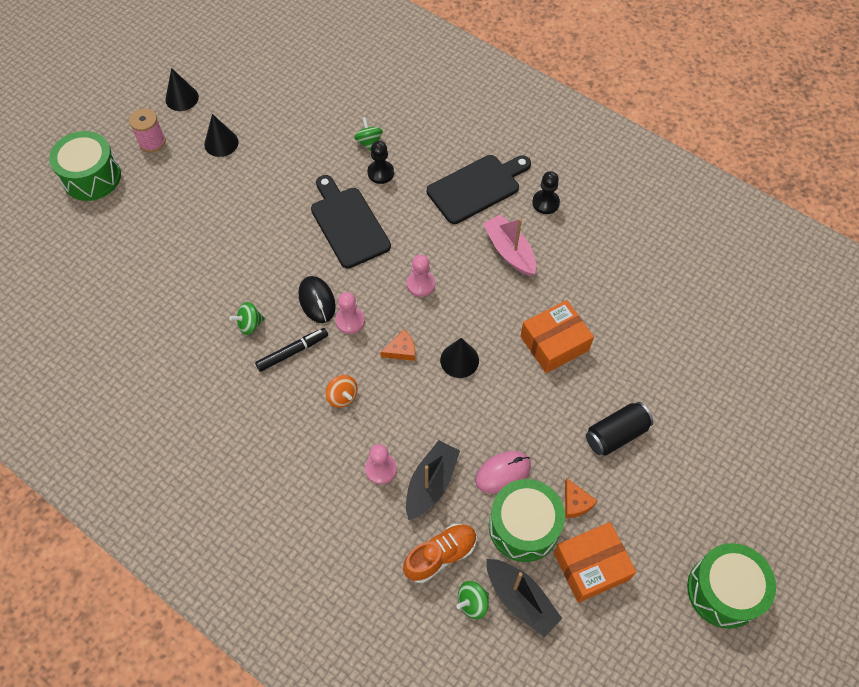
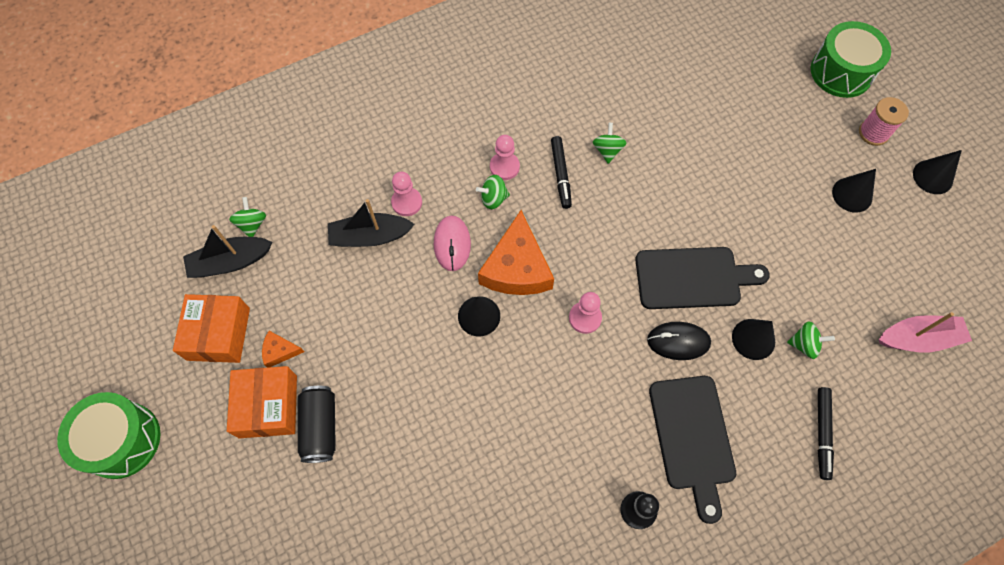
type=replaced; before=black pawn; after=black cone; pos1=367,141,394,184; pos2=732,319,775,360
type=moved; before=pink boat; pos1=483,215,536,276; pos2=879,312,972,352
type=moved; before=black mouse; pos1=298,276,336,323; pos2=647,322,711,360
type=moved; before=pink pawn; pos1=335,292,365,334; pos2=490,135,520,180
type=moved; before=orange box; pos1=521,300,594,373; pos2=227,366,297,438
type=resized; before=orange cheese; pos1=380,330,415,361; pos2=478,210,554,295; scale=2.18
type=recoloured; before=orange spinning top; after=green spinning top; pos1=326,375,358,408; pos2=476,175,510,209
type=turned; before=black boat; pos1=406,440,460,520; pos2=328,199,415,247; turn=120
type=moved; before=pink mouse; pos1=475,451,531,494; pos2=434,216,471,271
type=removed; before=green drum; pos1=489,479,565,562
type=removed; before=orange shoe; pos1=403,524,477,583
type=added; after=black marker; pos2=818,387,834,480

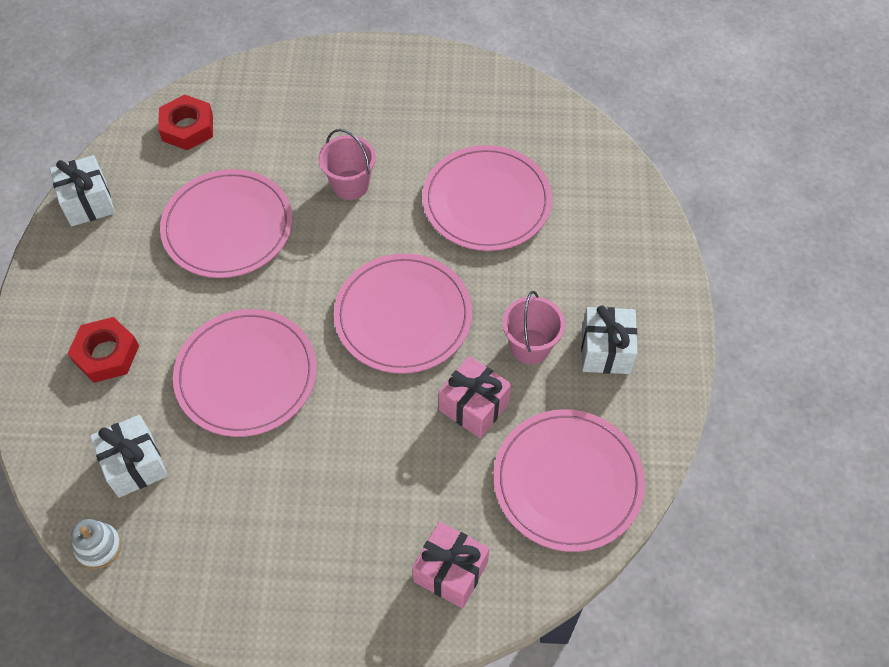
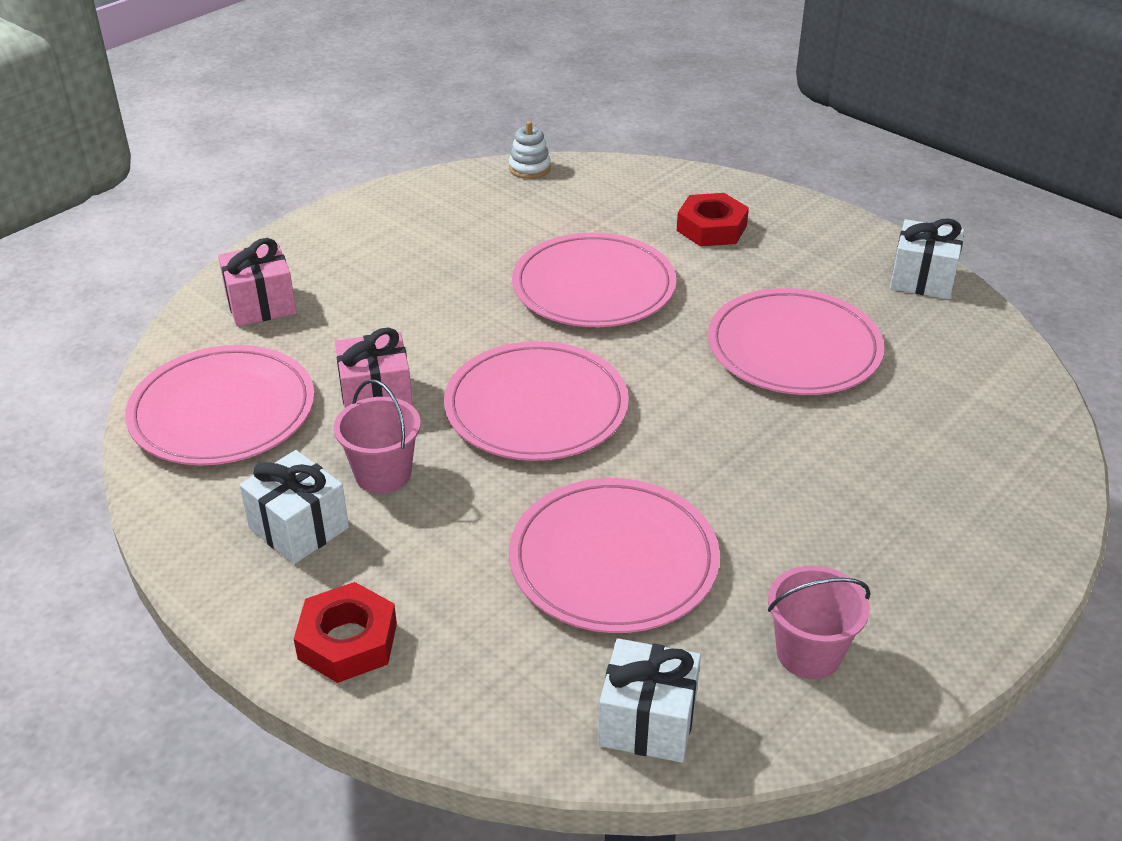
type=moved; before=red nut; pos1=158,95,213,150; pos2=294,582,397,683
type=moved; before=pink bucket; pos1=319,129,376,200; pos2=768,566,871,679
type=moved; before=white gift; pos1=90,415,168,498; pos2=598,638,701,763

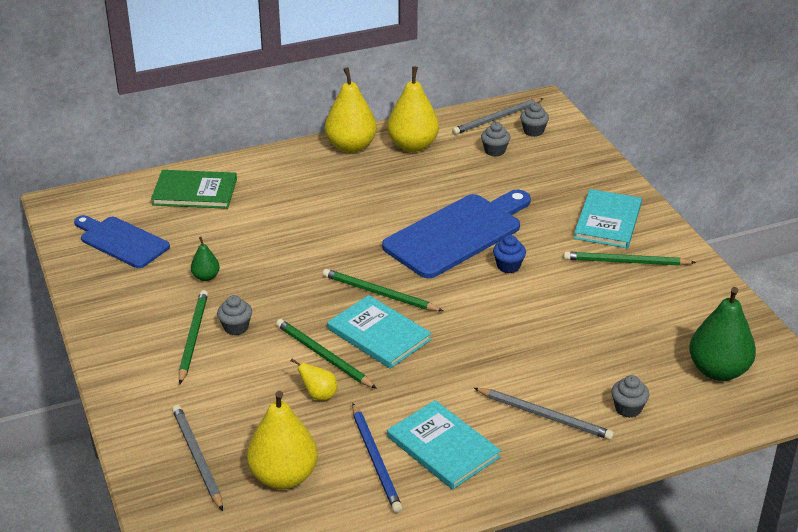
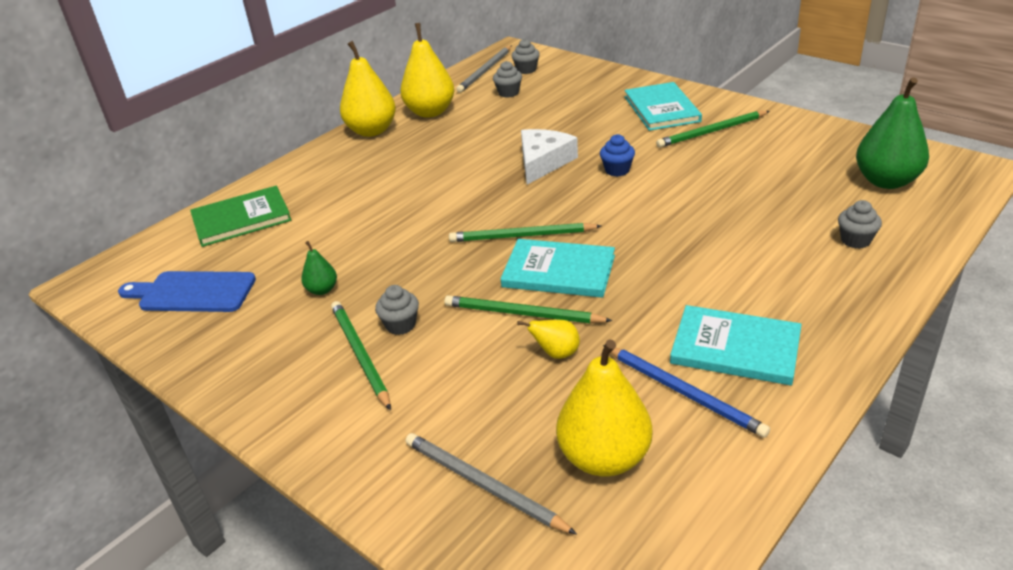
type=replaced; before=blue cutting board; after=white cheese; pos1=382,190,531,278; pos2=521,129,578,185
type=removed; before=grey pencil; pos1=474,388,614,440

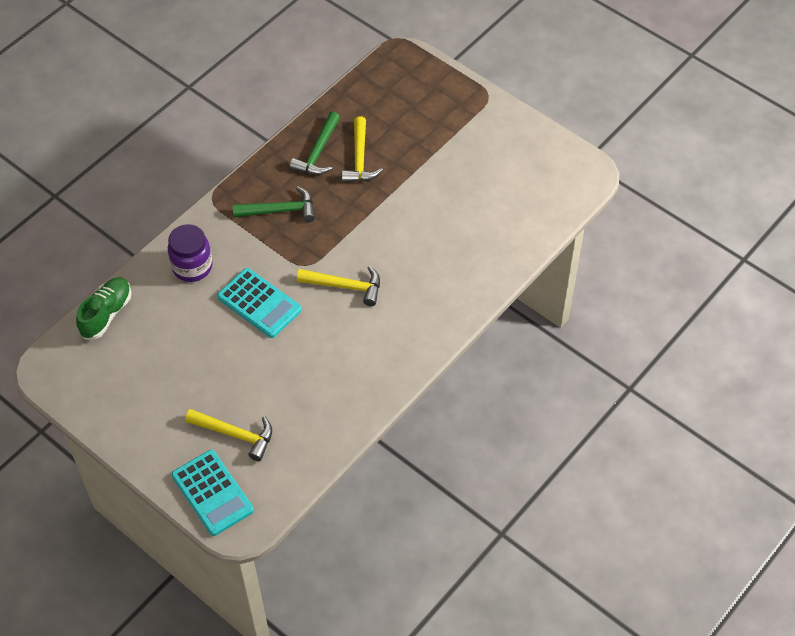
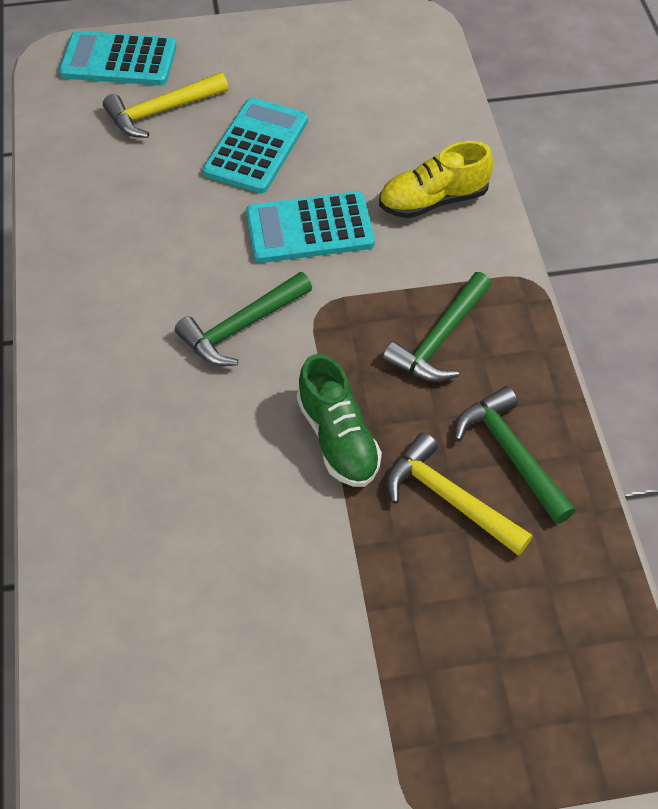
type=replaced; before=purple jar; after=yellow shoe; pos1=168,224,213,282; pos2=379,141,494,218
type=recoloured; before=yellow hammer; after=green hammer; pos1=297,266,380,306; pos2=175,272,312,366
type=moved; before=green shoe; pos1=76,277,132,339; pos2=297,354,382,487
type=added; after=turquoise calculator; pos2=203,98,308,193

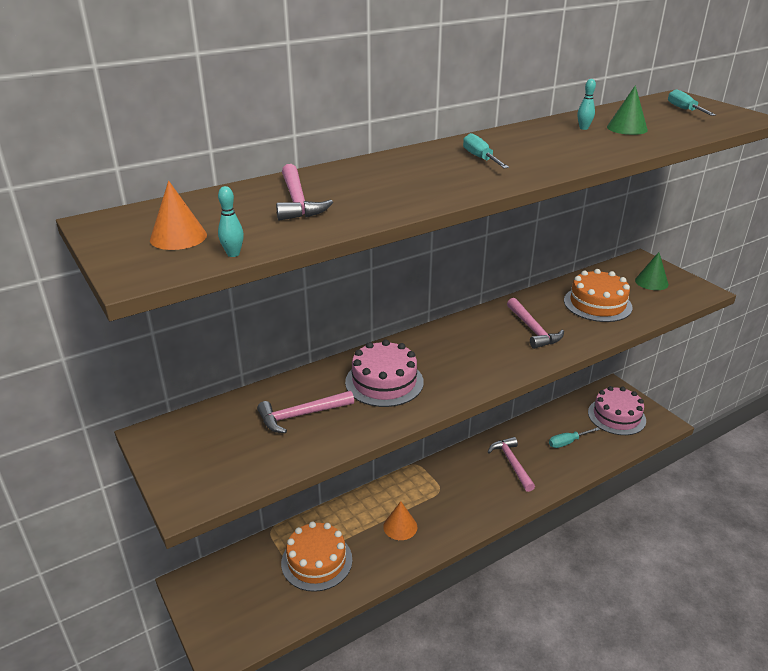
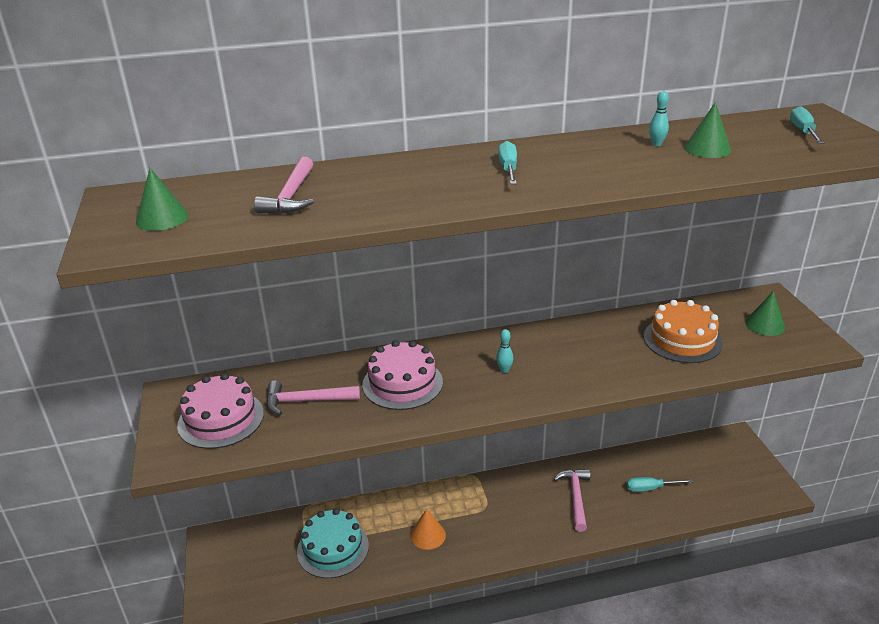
type=recoloured; before=orange cone; after=green cone; pos1=150,181,207,250; pos2=136,168,189,231
type=moved; before=turquoise bowling pin; pos1=218,186,244,257; pos2=496,329,513,373
type=removed; before=pink hammer; pos1=507,298,564,349
type=moved; before=pink cake; pos1=588,386,646,435; pos2=177,373,264,449
type=recoloured; before=orange cake; after=turquoise cake; pos1=281,521,352,592; pos2=297,508,369,578

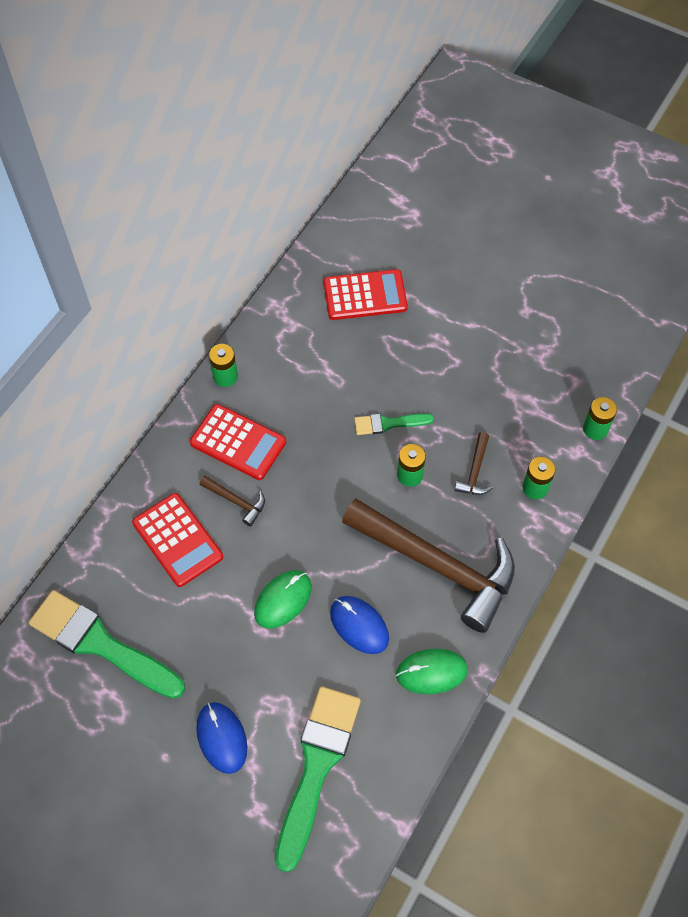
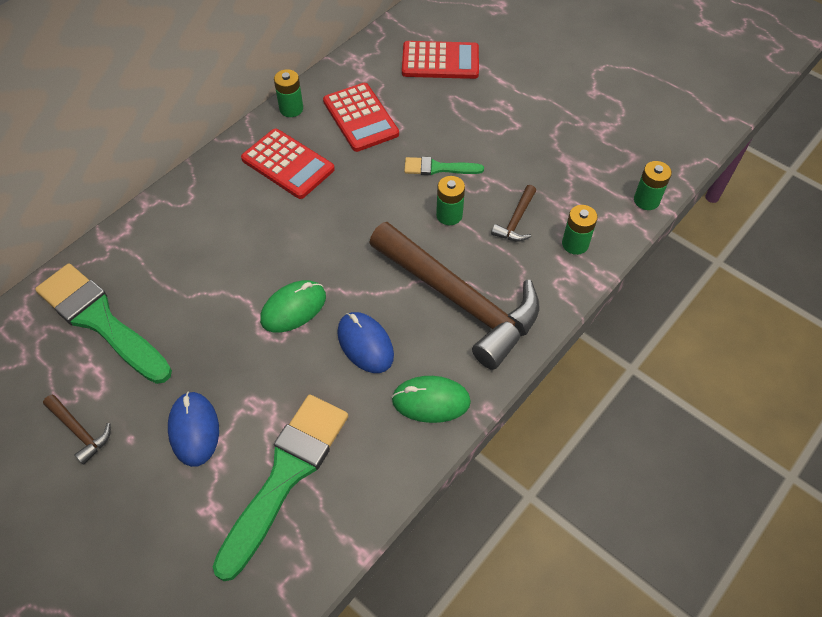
type=moved; before=brown hammer; pos1=199,476,265,526; pos2=43,395,111,465
type=moved; before=red calculator; pos1=132,493,223,587; pos2=323,83,399,152

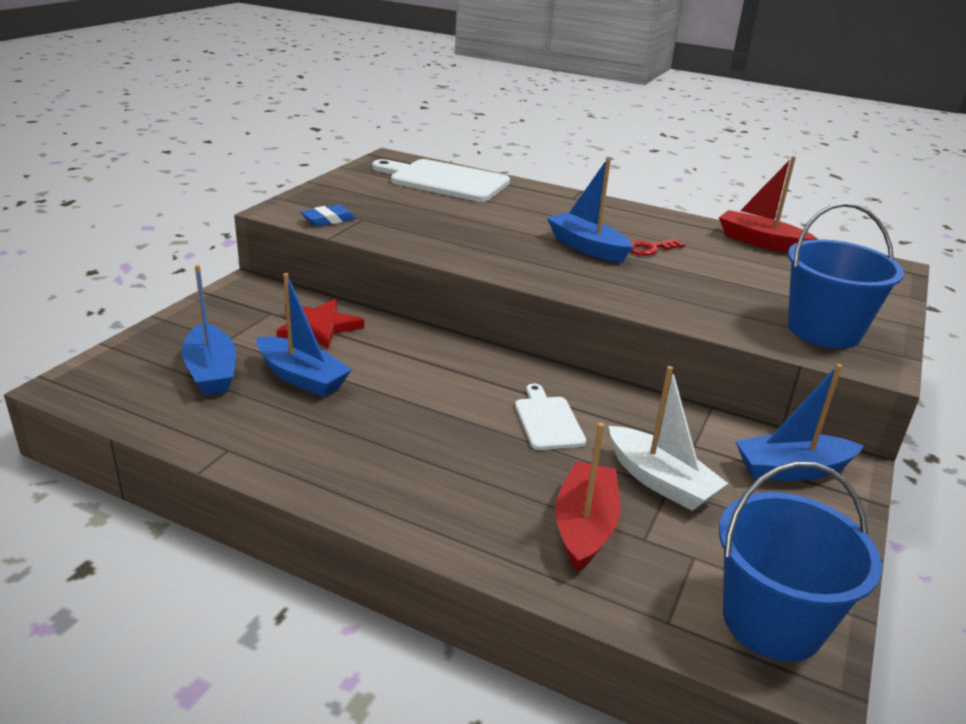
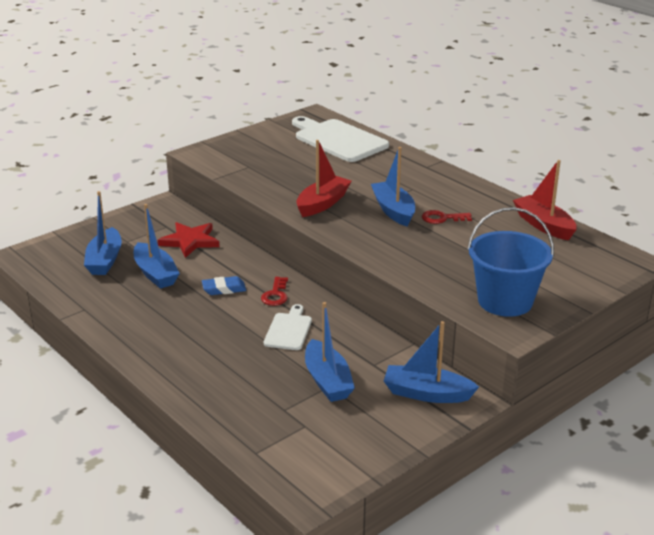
type=moved; before=blue eraser; pos1=301,205,356,226; pos2=202,276,246,295
type=recoloured; before=white boat; after=blue boat; pos1=609,366,728,511; pos2=305,302,355,402
type=moved; before=red boat; pos1=555,423,621,572; pos2=296,140,351,217
type=removed; before=blue bucket; pos1=719,461,882,662
type=added; after=red key; pos2=261,277,288,306

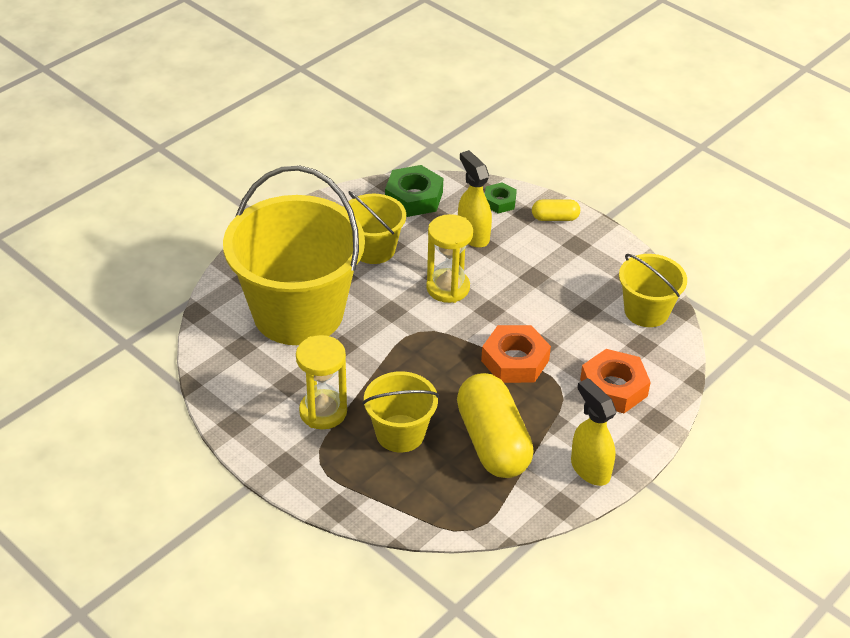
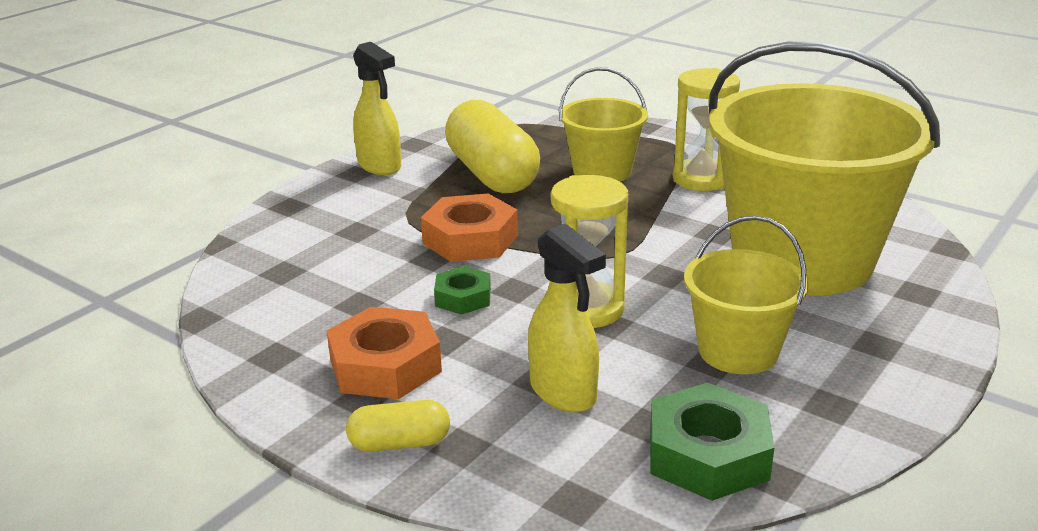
type=moved; before=green nut; pos1=485,182,517,213; pos2=434,266,491,315
type=removed; before=yellow bucket; pos1=619,254,687,327
type=moved; before=orange nut; pos1=580,349,651,413; pos2=327,307,442,399

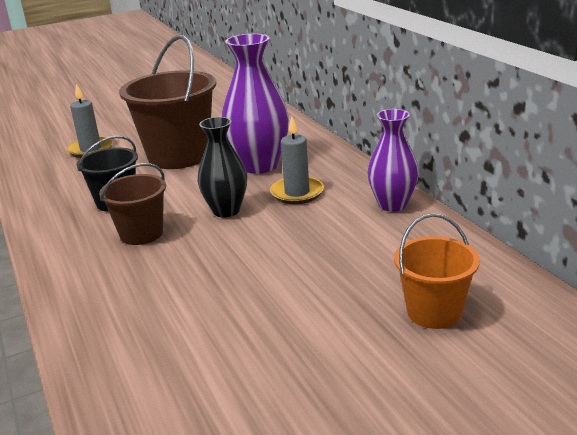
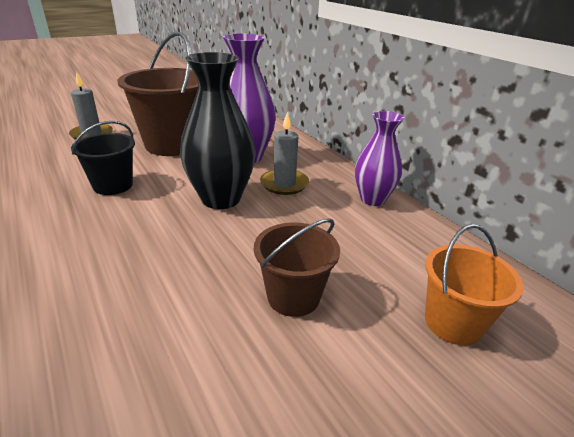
type=resized; before=black vase; pos1=197,117,247,217; pos2=180,52,256,209; scale=1.52
type=moved; before=brown bucket; pos1=99,163,166,245; pos2=254,218,340,317

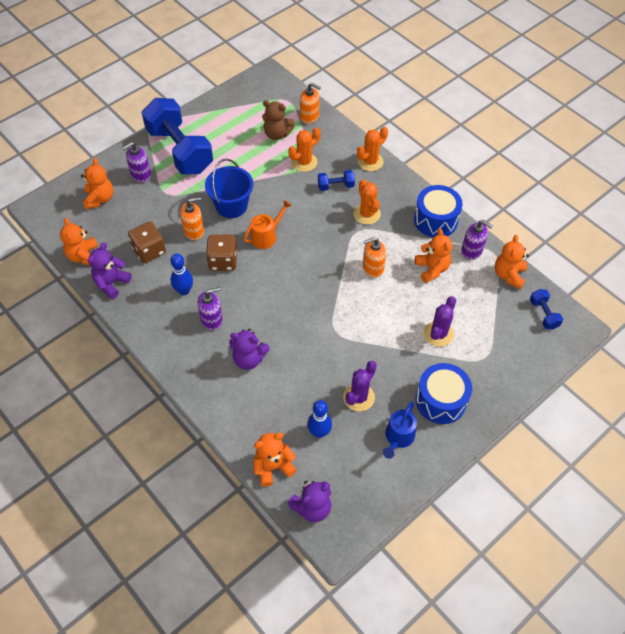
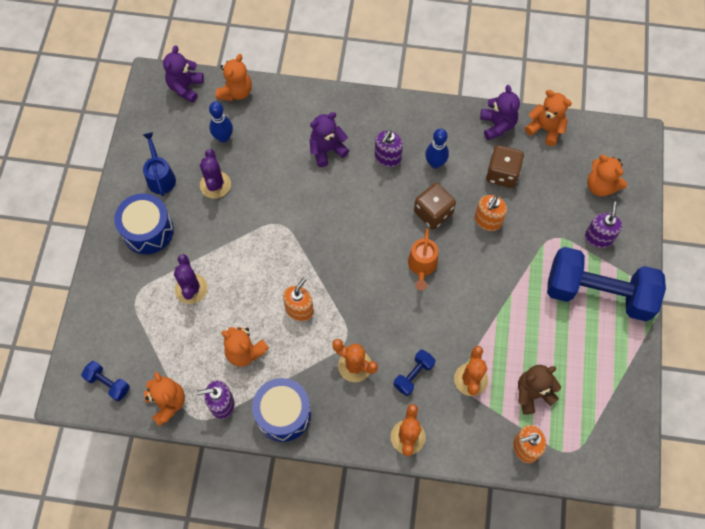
type=removed; before=blue bucket; pos1=205,159,253,218

